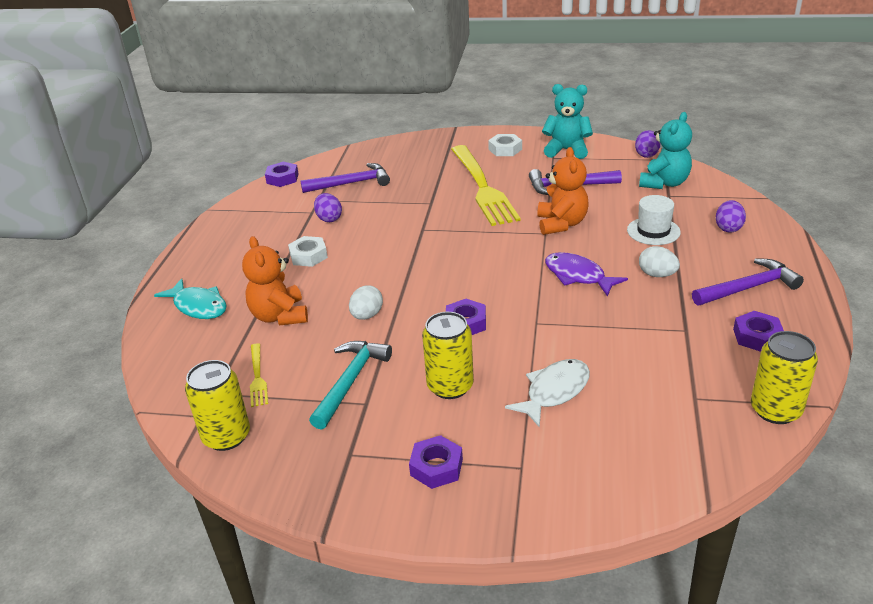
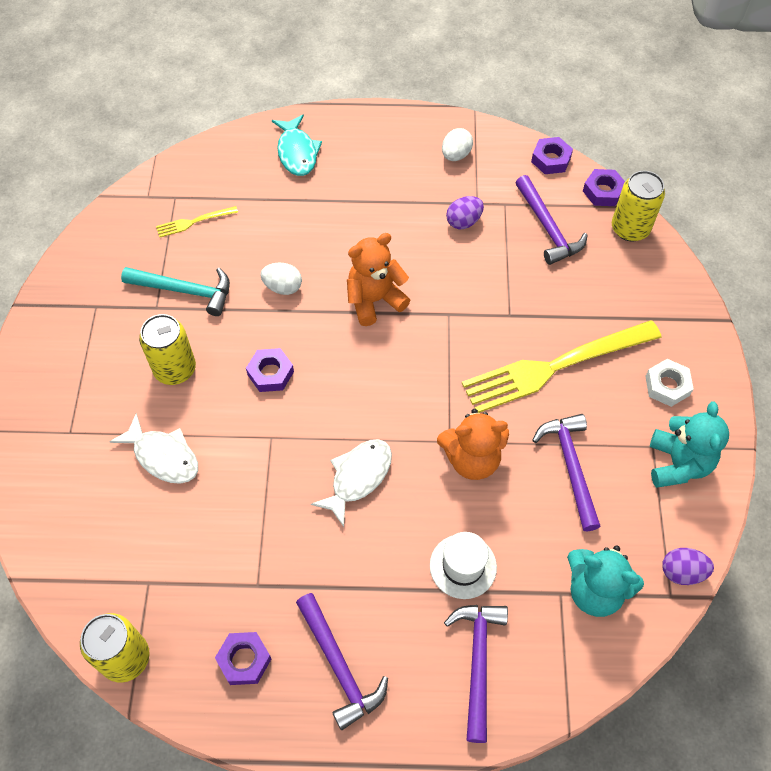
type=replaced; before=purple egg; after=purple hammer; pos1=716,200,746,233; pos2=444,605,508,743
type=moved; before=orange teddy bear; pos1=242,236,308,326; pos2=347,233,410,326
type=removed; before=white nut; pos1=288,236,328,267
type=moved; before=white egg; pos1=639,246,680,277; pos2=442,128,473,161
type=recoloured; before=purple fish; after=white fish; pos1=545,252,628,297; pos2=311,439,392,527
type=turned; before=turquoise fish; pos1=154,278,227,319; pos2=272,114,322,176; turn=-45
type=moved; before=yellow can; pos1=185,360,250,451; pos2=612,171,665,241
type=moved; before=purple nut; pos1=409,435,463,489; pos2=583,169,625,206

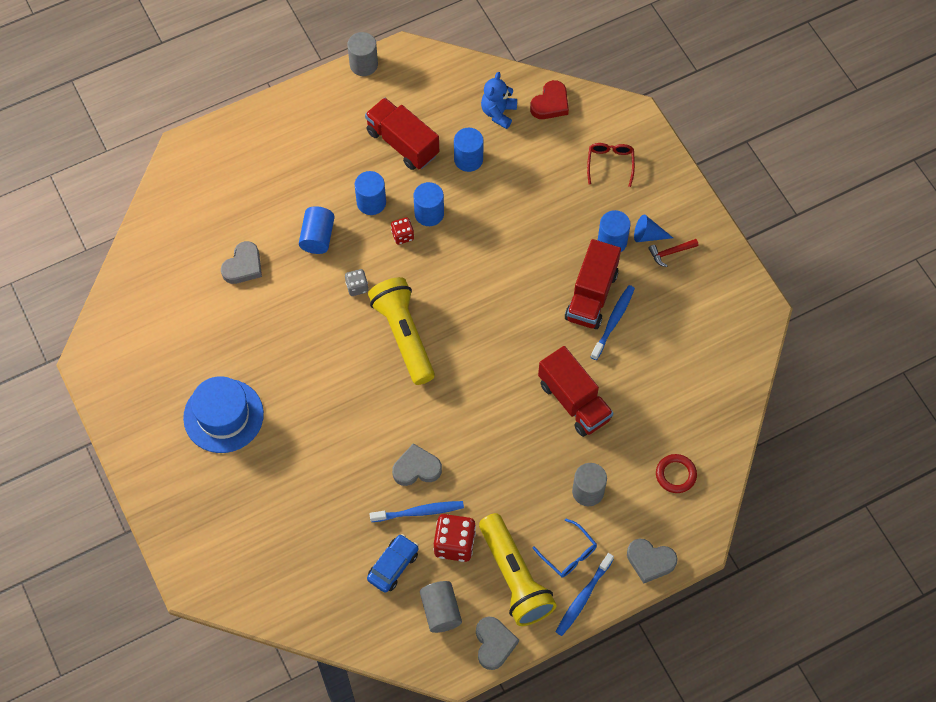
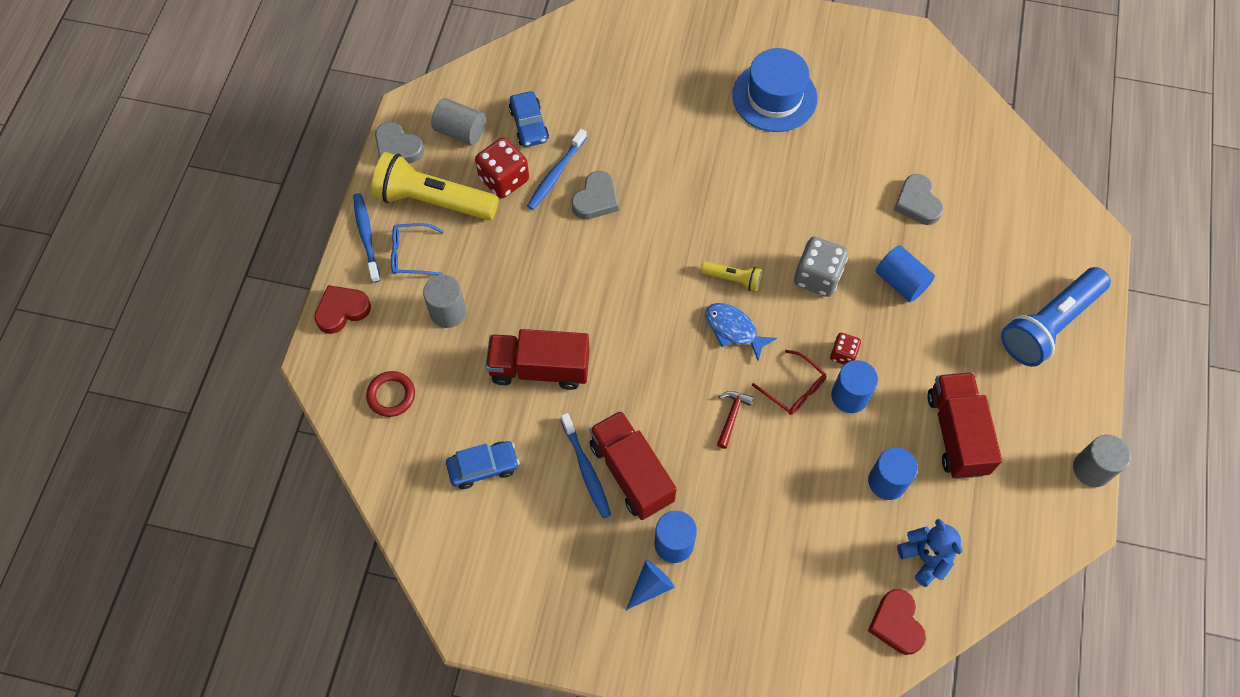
type=turned; before=red truck; pos1=365,98,439,170; pos2=927,372,1002,479; turn=-90
type=moved; before=red glasses; pos1=587,143,635,187; pos2=752,350,827,415
type=removed; before=blue cylinder; pos1=355,171,386,215
type=moved; before=red hammer; pos1=648,239,699,267; pos2=717,391,753,449
type=resized; before=grey dice; pos1=345,269,368,296; pos2=794,237,848,297; scale=1.78
type=resized; before=yellow flashlight; pos1=368,277,435,385; pos2=701,261,762,291; scale=0.48
type=recoloured; before=grey heart; after=red heart; pos1=627,538,678,583; pos2=314,285,371,334
type=added; after=blue flashlight; pos2=1001,267,1111,367
type=added; after=blue fish; pos2=705,303,777,361
type=added; after=blue car; pos2=446,441,519,489

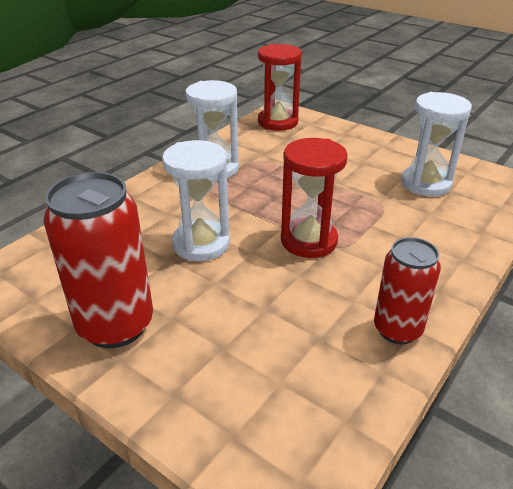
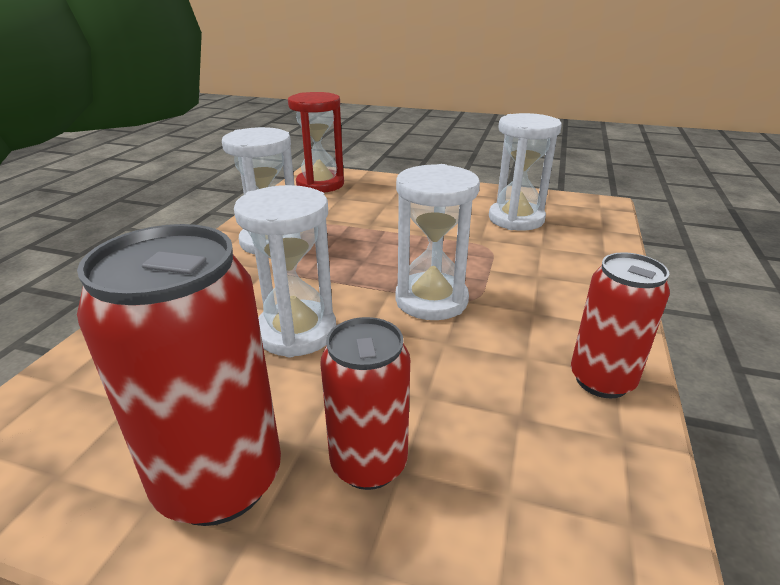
type=recoloured; before=red hourglass; after=white hourglass; pos1=281,138,347,258; pos2=395,164,480,320
type=added; after=red can; pos2=320,317,410,490

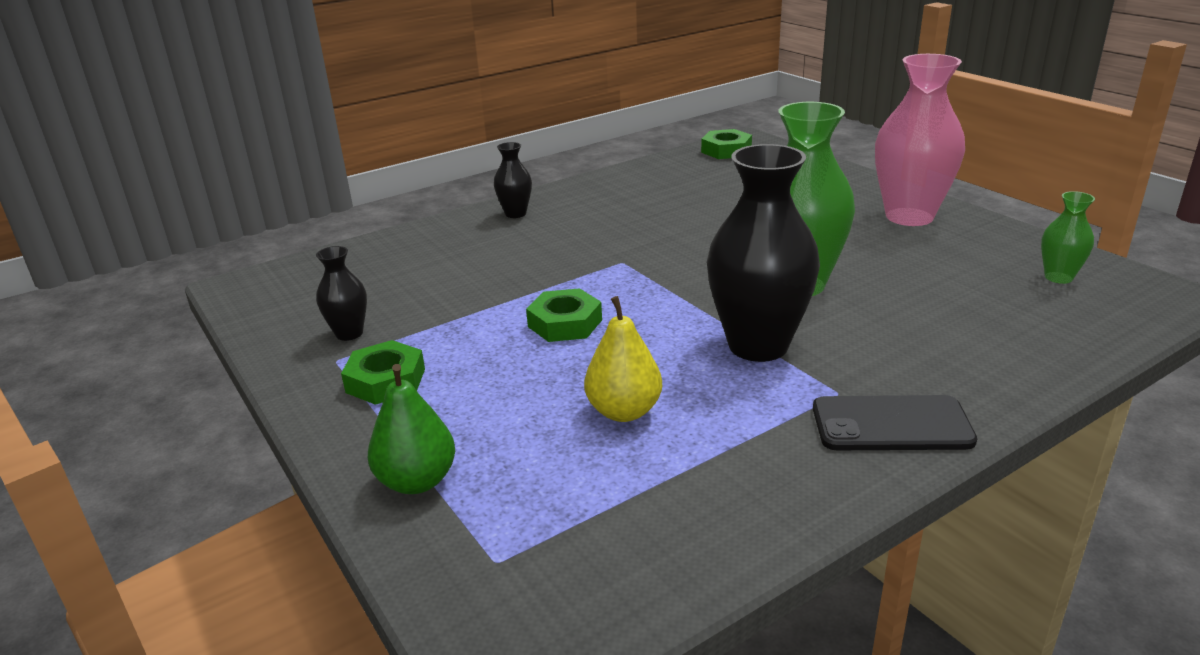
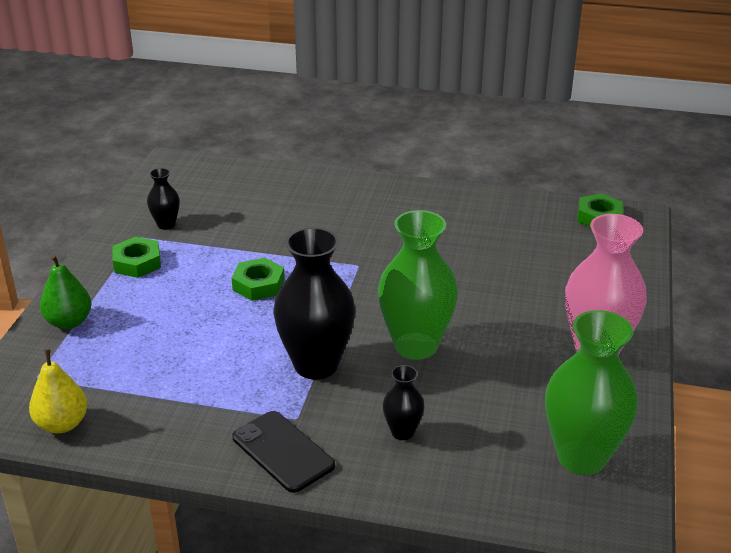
type=moved; before=black vase; pos1=494,142,532,218; pos2=383,365,424,440
type=resized; before=green vase; pos1=1041,191,1095,284; pos2=545,310,638,475; scale=2.07
type=moved; before=yellow pear; pos1=584,296,662,422; pos2=29,349,88,433

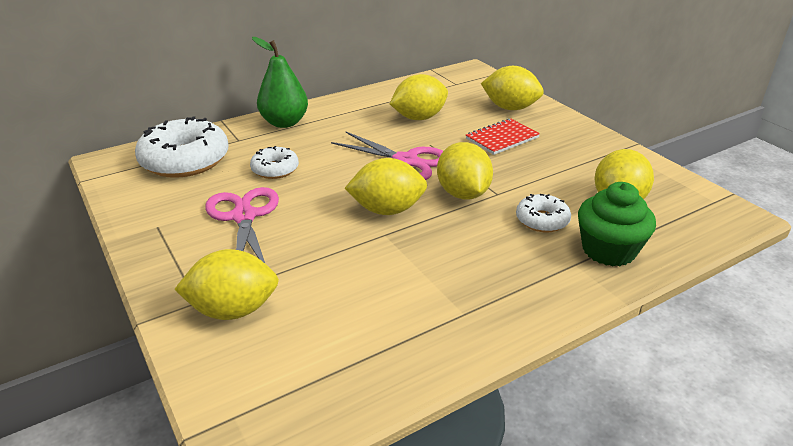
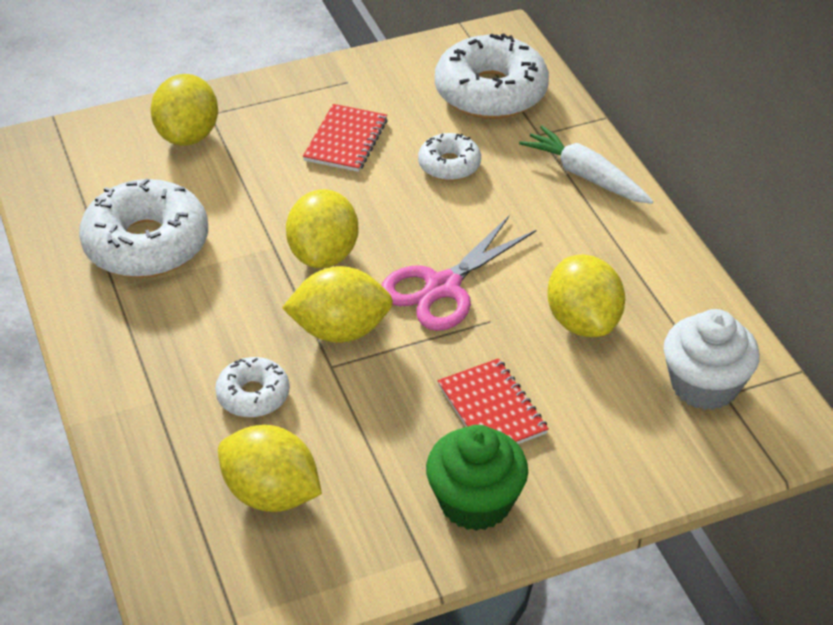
type=replaced; before=green pear; after=white carrot; pos1=252,37,308,128; pos2=519,126,653,204
type=removed; before=yellow lemon; pos1=481,66,544,110
type=moved; before=green cupcake; pos1=578,182,656,266; pos2=426,425,528,531
type=replaced; before=pink scissors; after=red notebook; pos1=205,187,279,263; pos2=303,104,388,172
type=added; after=white donut; pos2=79,178,208,278
type=added; after=white cupcake; pos2=664,309,760,410

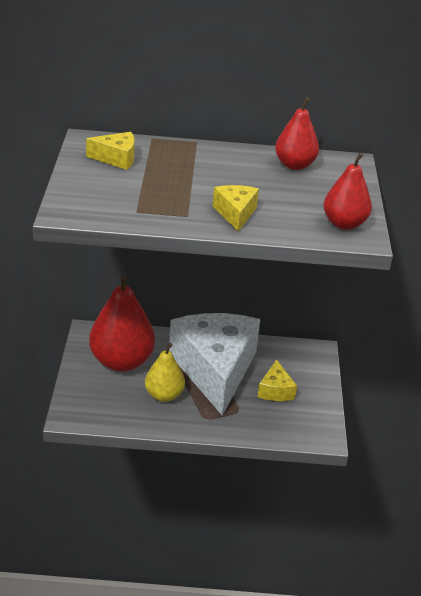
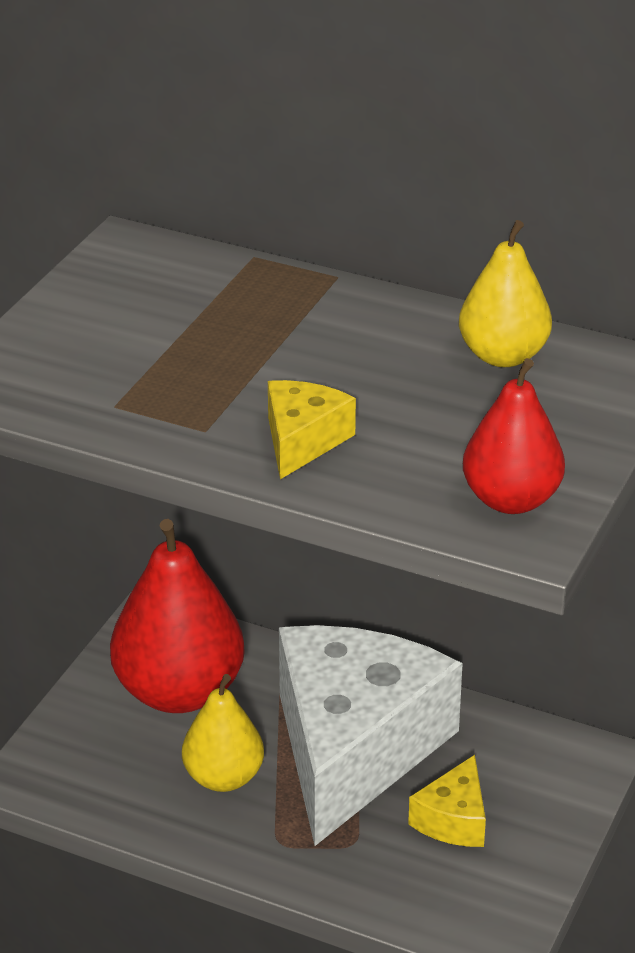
type=recoloured; before=red pear; after=yellow pear; pos1=275,97,319,170; pos2=459,220,552,367
type=removed; before=yellow cheese; pos1=86,132,135,170

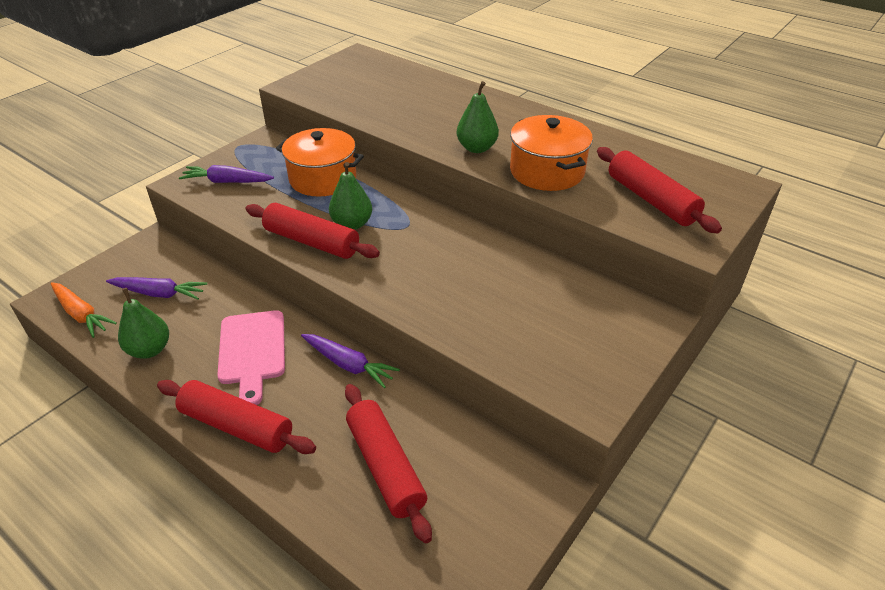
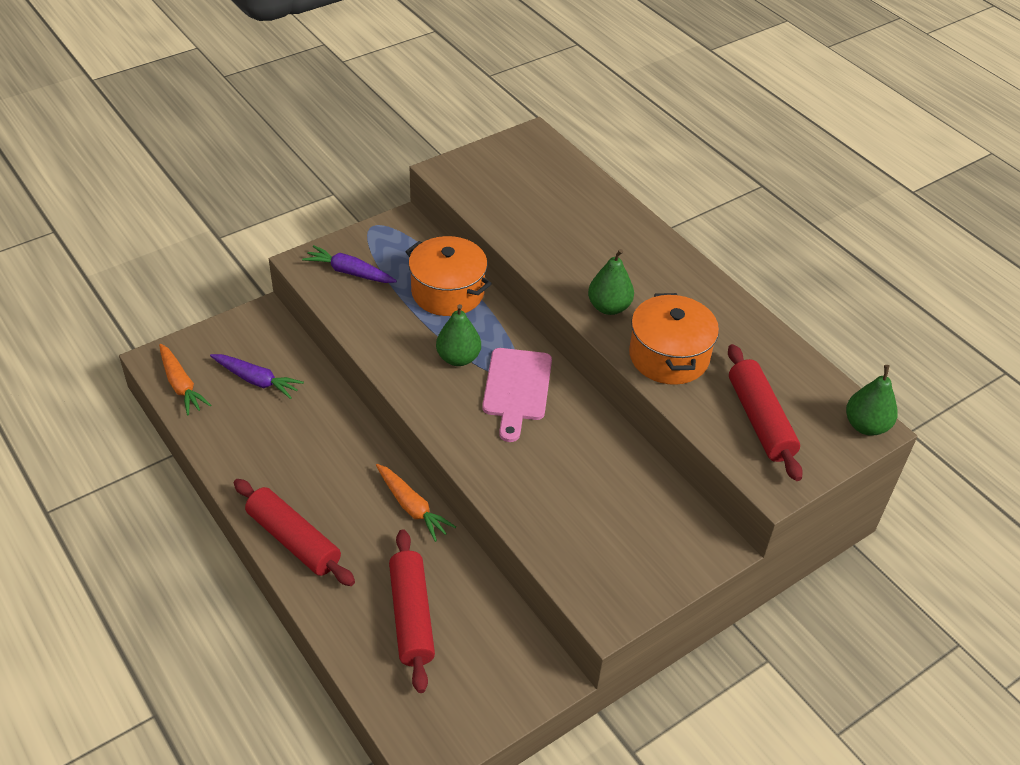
type=removed; before=red rolling pin; pos1=246,203,380,259
type=moved; before=green pear; pos1=118,288,169,359; pos2=846,365,898,436
type=moved; before=pink cutting board; pos1=217,310,285,405; pos2=482,348,552,442
type=recoloured; before=purple carrot; after=orange carrot; pos1=301,334,400,388; pos2=376,464,456,542

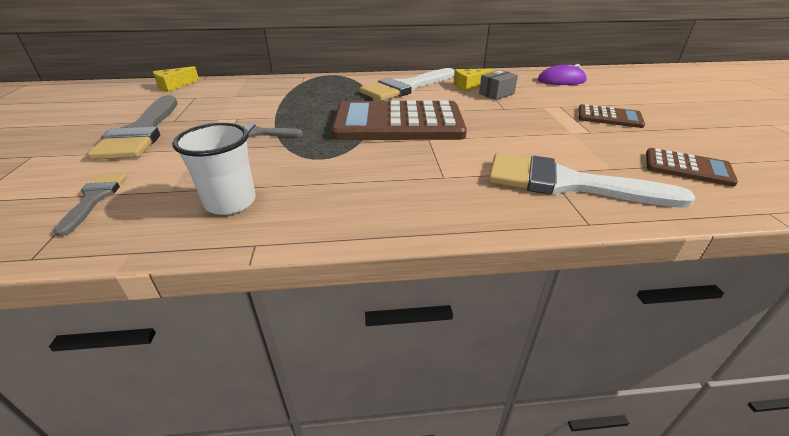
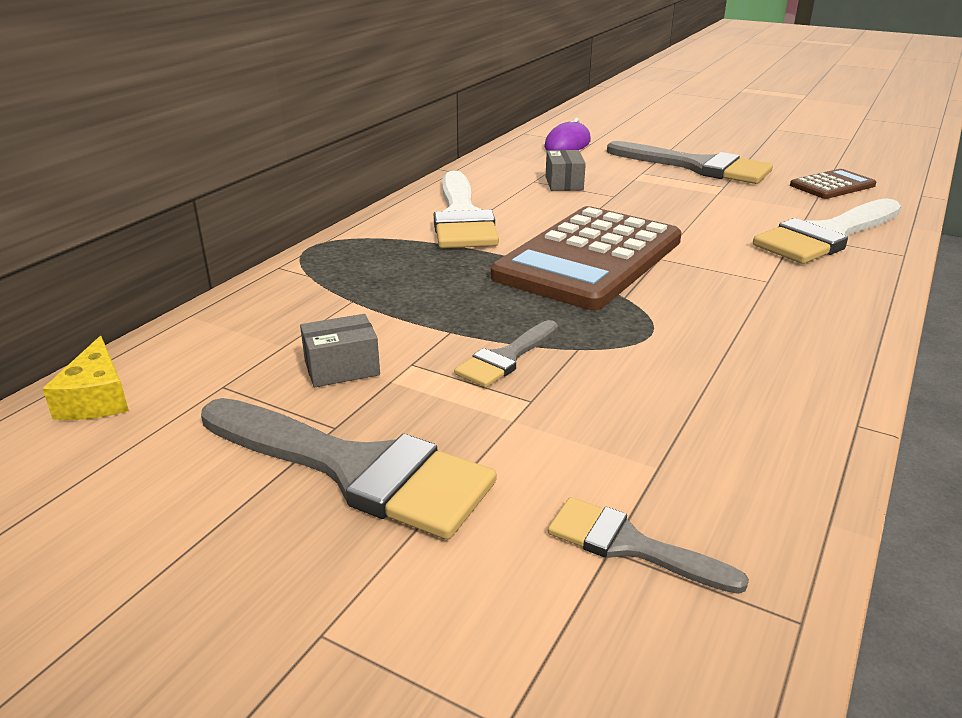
type=removed; before=yellow cheese; pos1=454,69,494,91
type=replaced; before=brown calculator; after=grey brush; pos1=578,104,645,128; pos2=607,141,773,184
type=removed; before=white cup; pos1=172,123,256,215
type=added; after=grey box; pos2=300,314,380,387

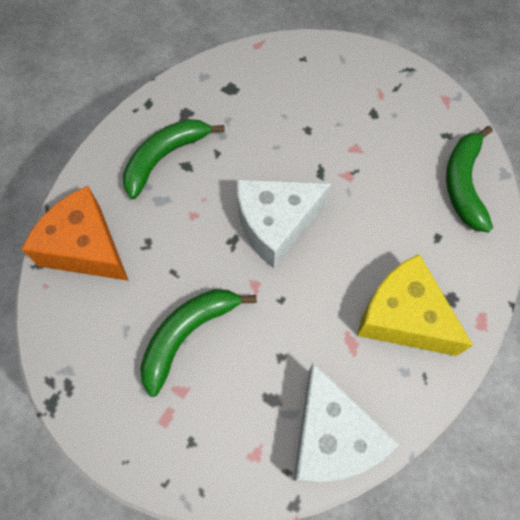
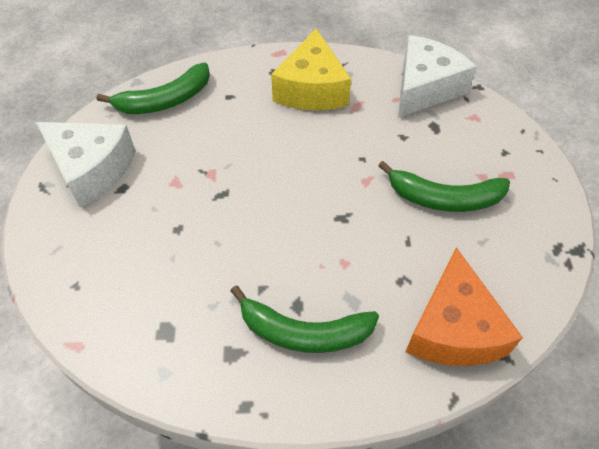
type=moved; before=white cheese; pos1=237,179,331,268; pos2=36,122,136,208

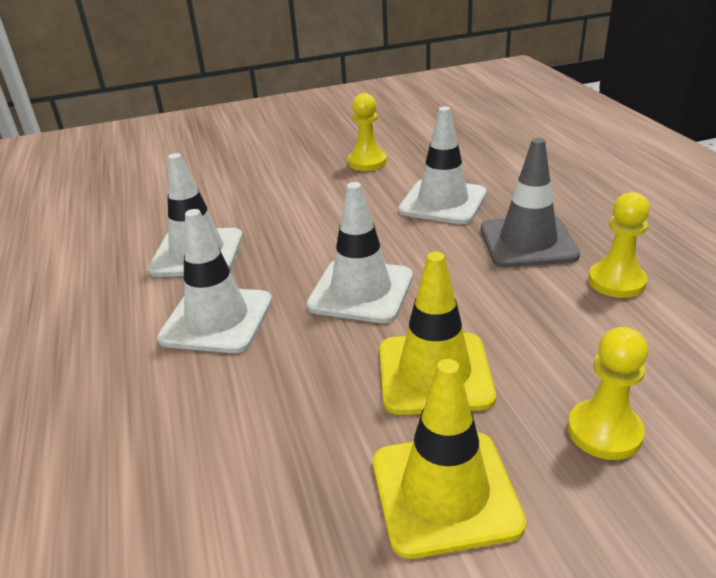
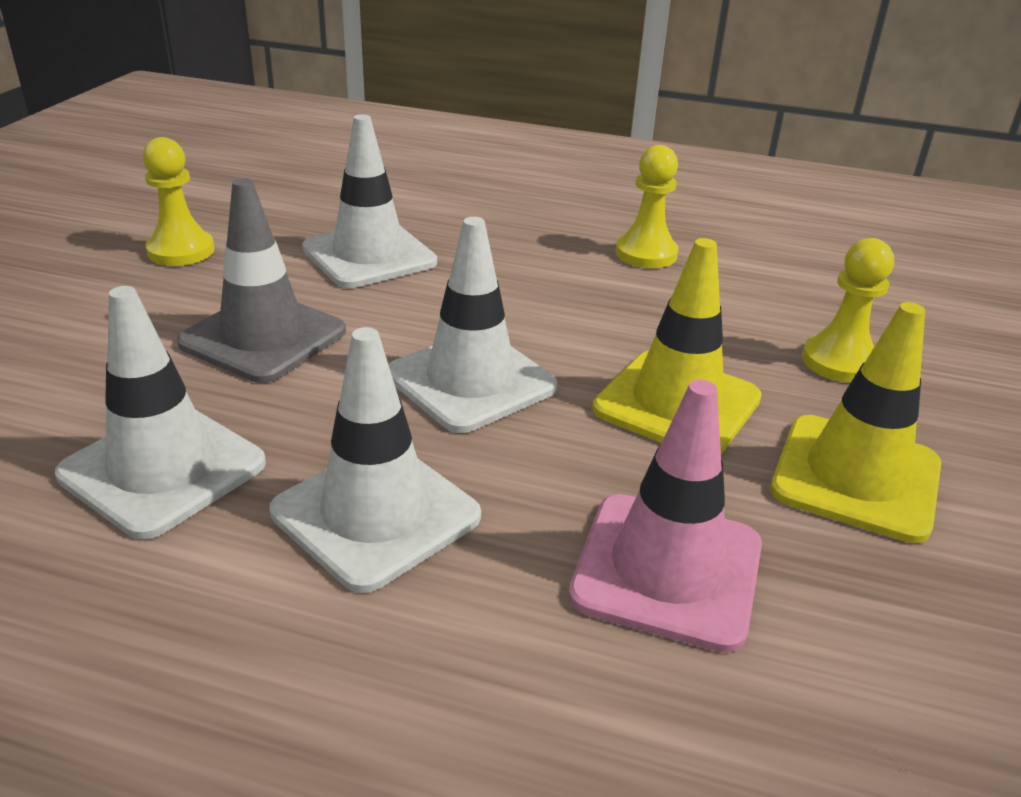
type=moved; before=grey traffic cone; pos1=481,138,580,268; pos2=177,178,346,383
type=added; after=pink traffic cone; pos2=568,379,762,653

